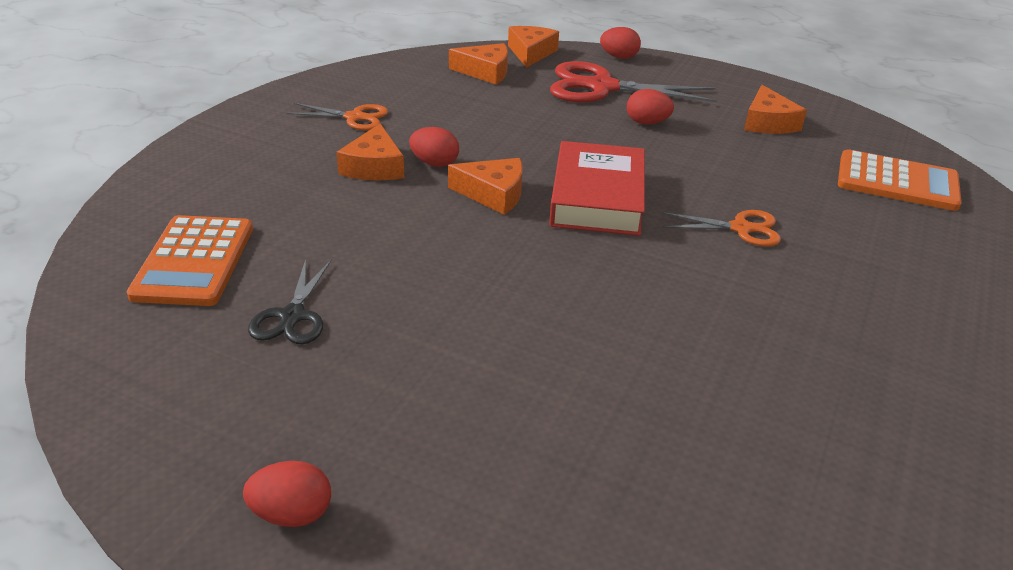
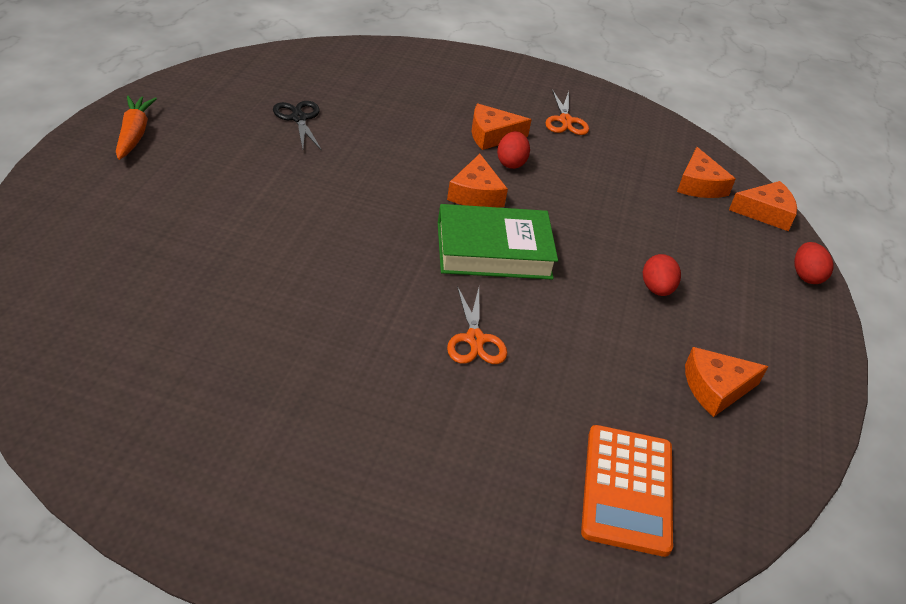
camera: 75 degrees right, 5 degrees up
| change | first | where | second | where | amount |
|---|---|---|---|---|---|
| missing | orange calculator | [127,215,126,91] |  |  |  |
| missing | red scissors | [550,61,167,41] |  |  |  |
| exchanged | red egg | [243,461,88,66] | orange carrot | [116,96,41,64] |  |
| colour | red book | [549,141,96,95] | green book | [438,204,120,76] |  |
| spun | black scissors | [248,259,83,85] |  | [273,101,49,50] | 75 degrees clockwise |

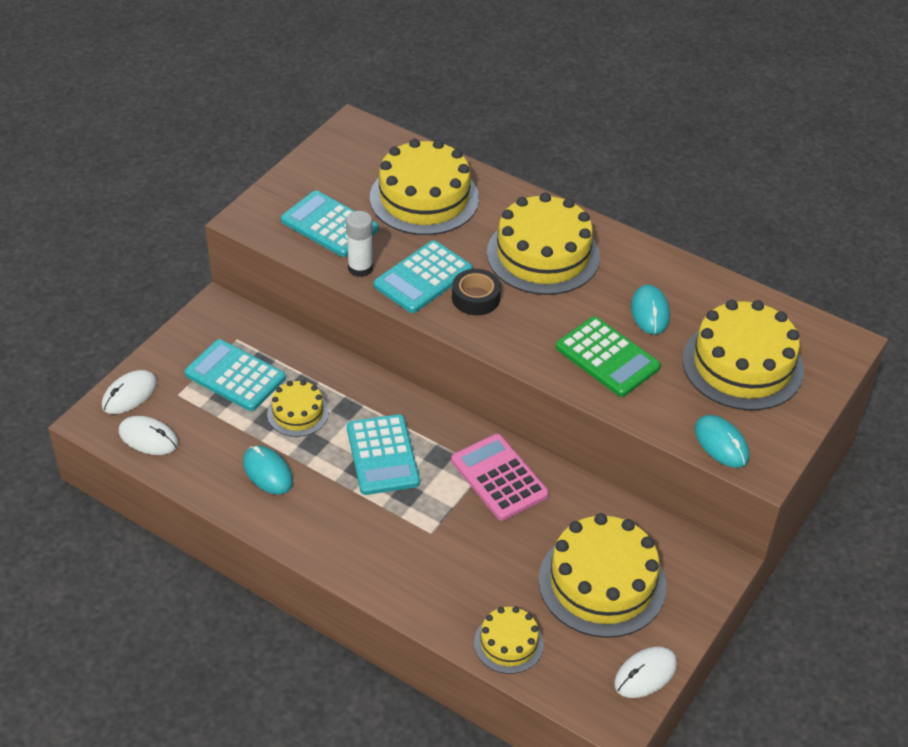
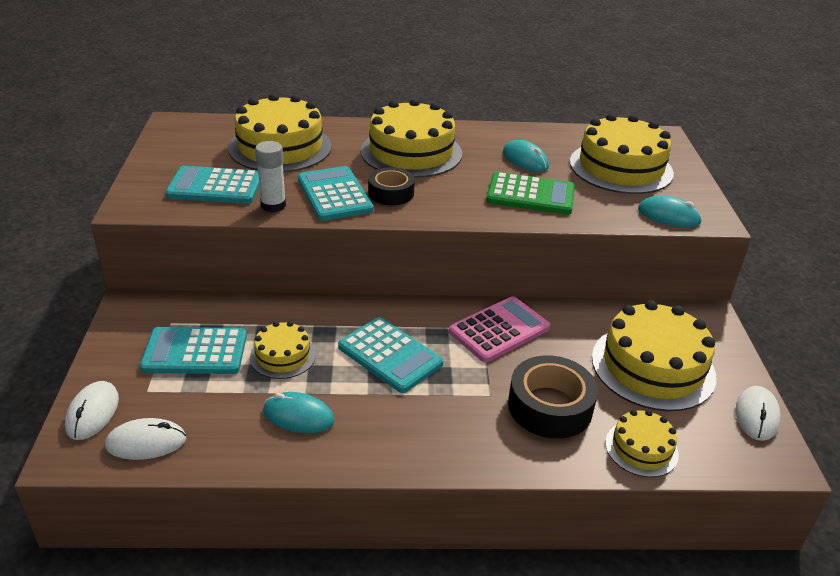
camera: 35 degrees left, 10 degrees down
| change | first | where | second | where | amount |
|---|---|---|---|---|---|
| appeared |  |  | black tape | [508,355,90,84] |  |
| spun | turquoise calculator | [374,240,98,73] |  | [298,166,75,55] | 150 degrees clockwise |
| spun | pink calculator | [451,434,98,87] |  | [449,296,101,66] | 120 degrees clockwise |

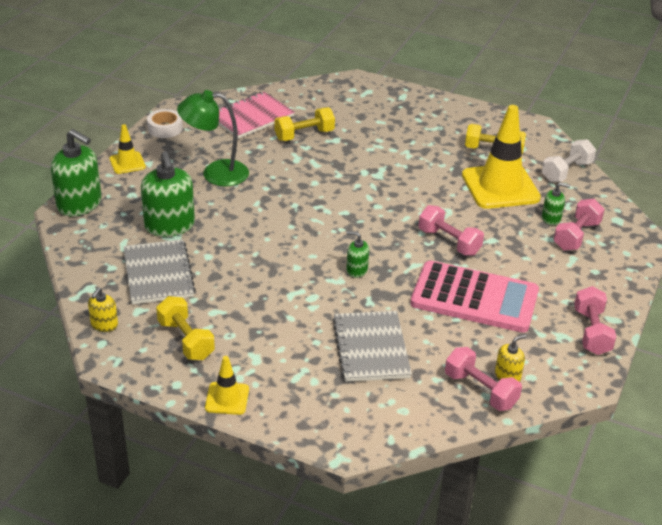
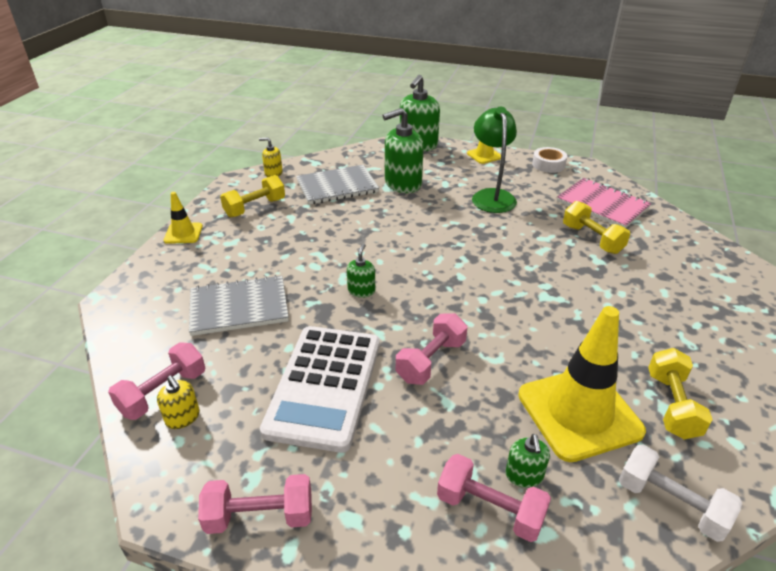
camera: 85 degrees right, 0 degrees up
| change | first | where | second | where | amount |
|---|---|---|---|---|---|
| colour | pink calculator | [410,260,129,73] | white calculator | [260,326,120,127] |  |

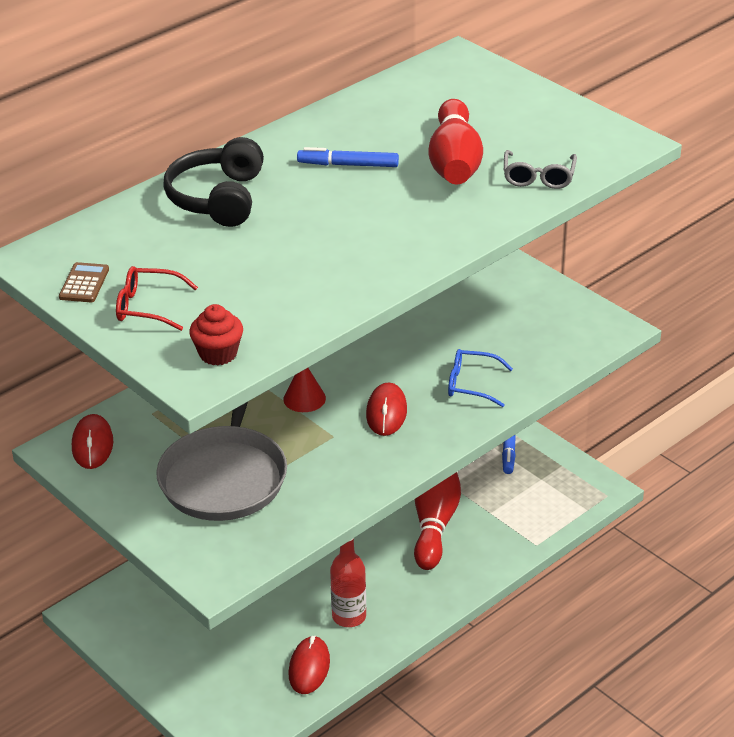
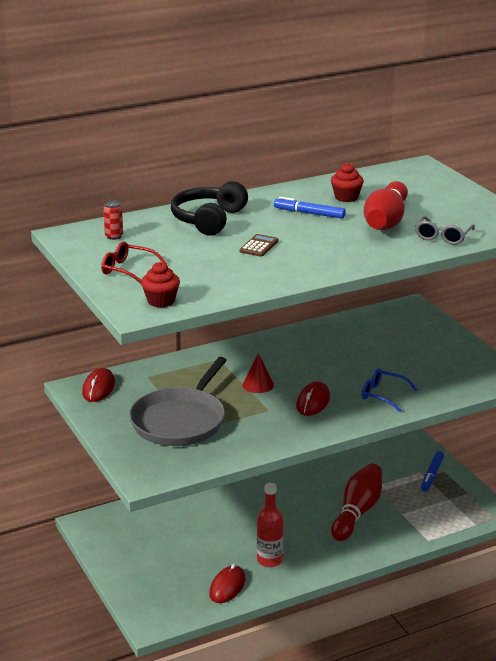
camera: 15 degrees right, 10 degrees down
| change | first | where | second | where | amount |
|---|---|---|---|---|---|
| appeared |  |  | red can | [103,200,20,40] |  |
| appeared |  |  | red cupcake | [331,163,33,39] |  |
| relocated | brown calculator | [59,262,50,40] |  | [240,234,38,23] |  |

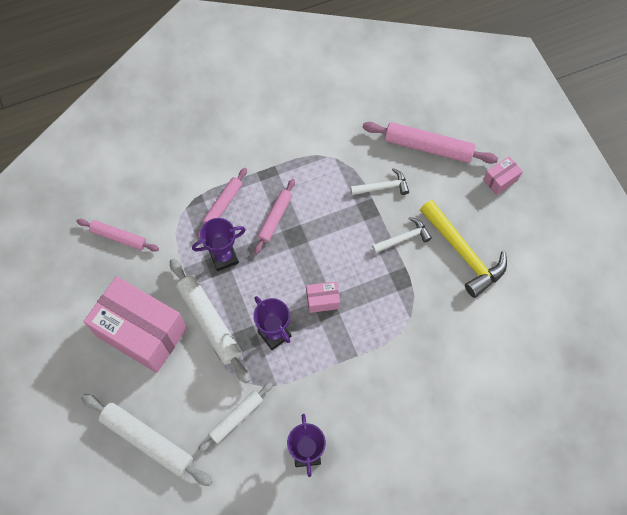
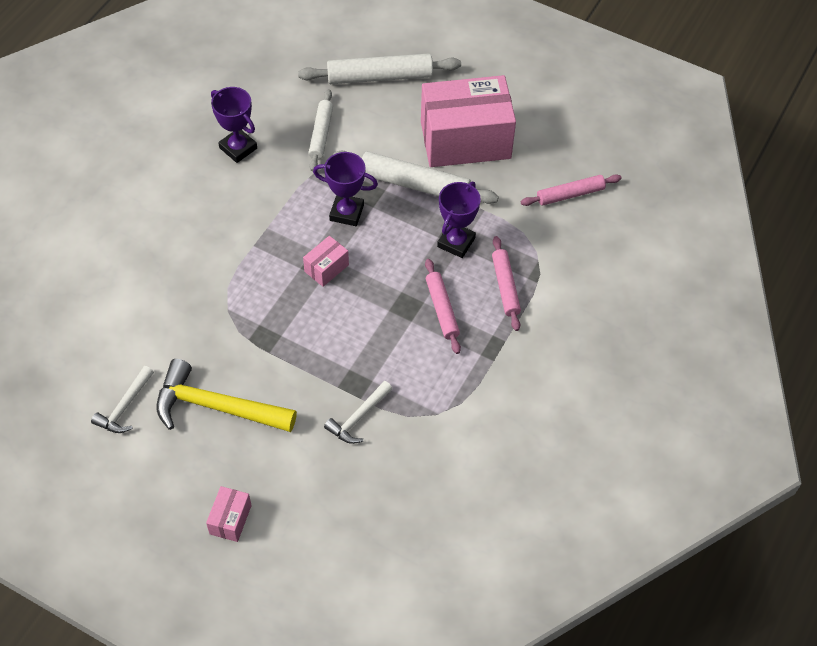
camera: 140 degrees right, 10 degrees down
| change | first | where | second | where | amount |
|---|---|---|---|---|---|
| missing | pink rolling pin | [363,122,135,42] |  |  |  |
| relocated | white hammer | [372,217,60,37] |  | [91,366,63,67] |  |

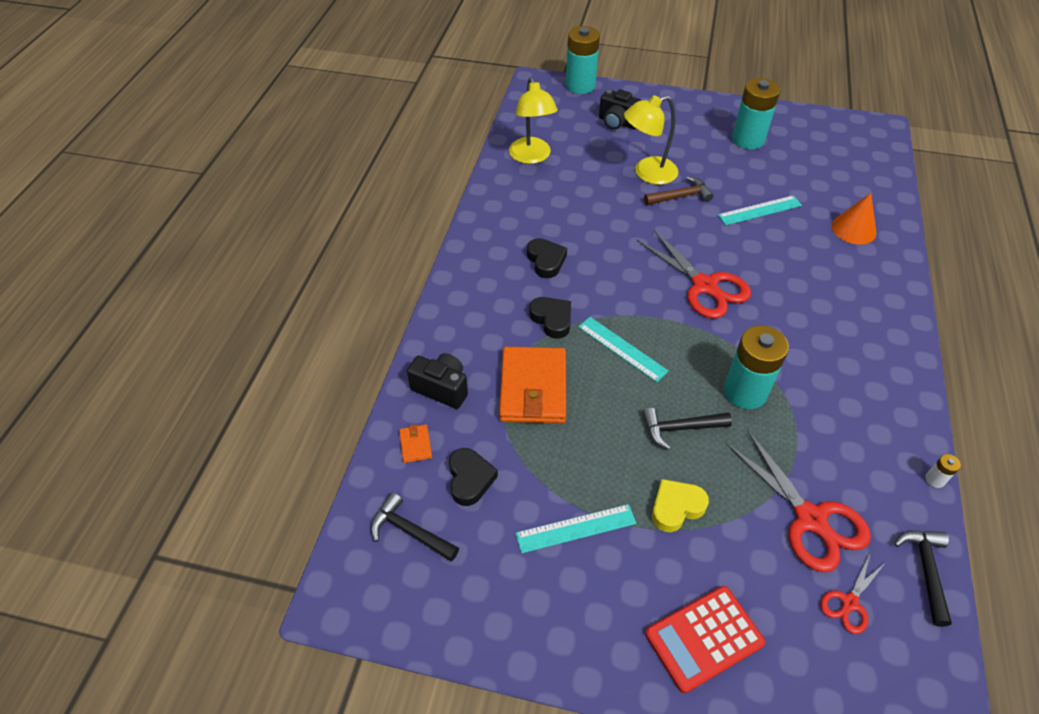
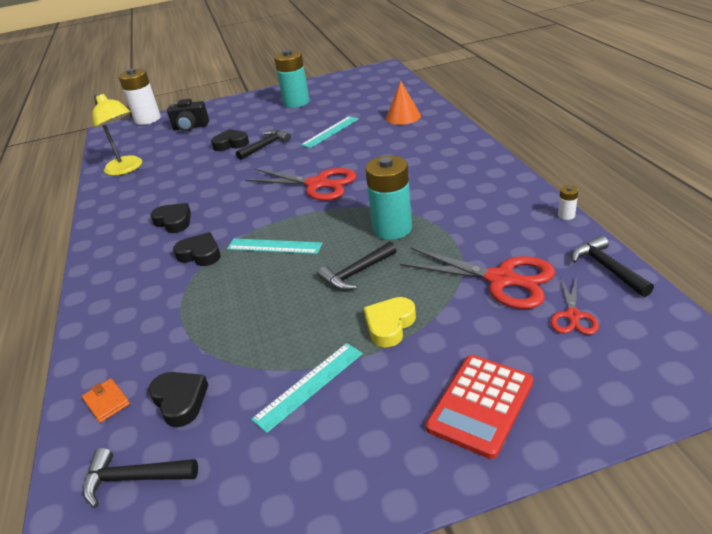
camera: 25 degrees left, 15 degrees down
| change | first | where | second | where | amount |
|---|---|---|---|---|---|
| missing | black camera | [407,353,61,56] |  |  |  |
| missing | orange wallet | [499,347,67,77] |  |  |  |
| exchanged | yellow lamp | [624,95,54,90] | black heart | [211,129,38,22] |  |
| colour | turquoise battery | [565,26,35,68] | white battery | [118,68,43,57] |  |
| colour | brown hammer | [644,176,69,29] | black hammer | [236,130,55,30] |  |

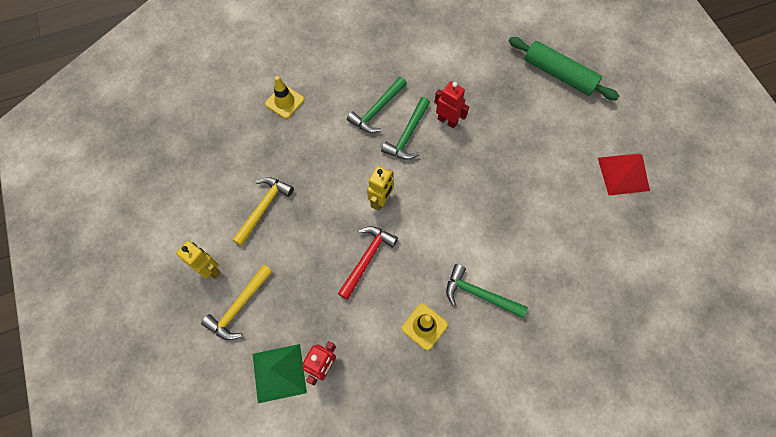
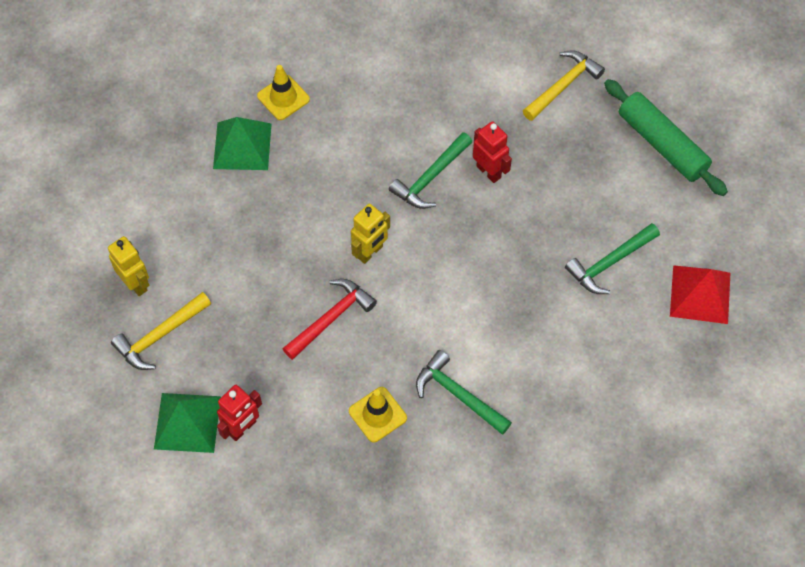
camera: 15 degrees right, 5 degrees down
| change | first | where | second | where | amount |
|---|---|---|---|---|---|
| appeared |  |  | green pyramid | [213,117,59,53] |  |
| relocated | yellow hammer | [232,177,62,69] |  | [523,50,82,71] |  |
| relocated | green hammer | [347,77,60,56] |  | [565,223,95,71] |  |

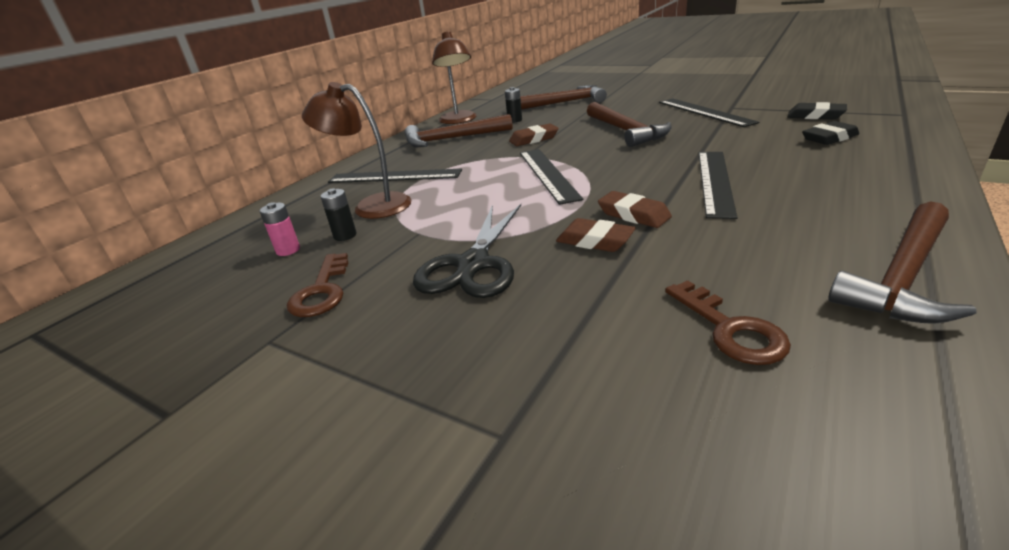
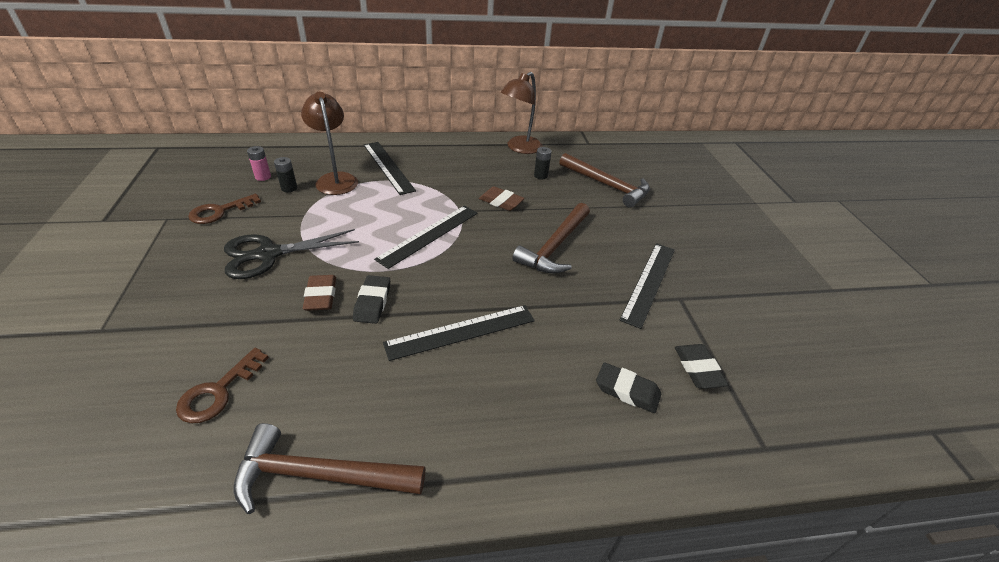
camera: 45 degrees right, 10 degrees up
| change | first | where | second | where | amount |
|---|---|---|---|---|---|
| missing | brown hammer | [405,114,108,33] |  |  |  |
| colour | brown eraser | [598,191,74,37] | black eraser | [353,275,37,49] |  |

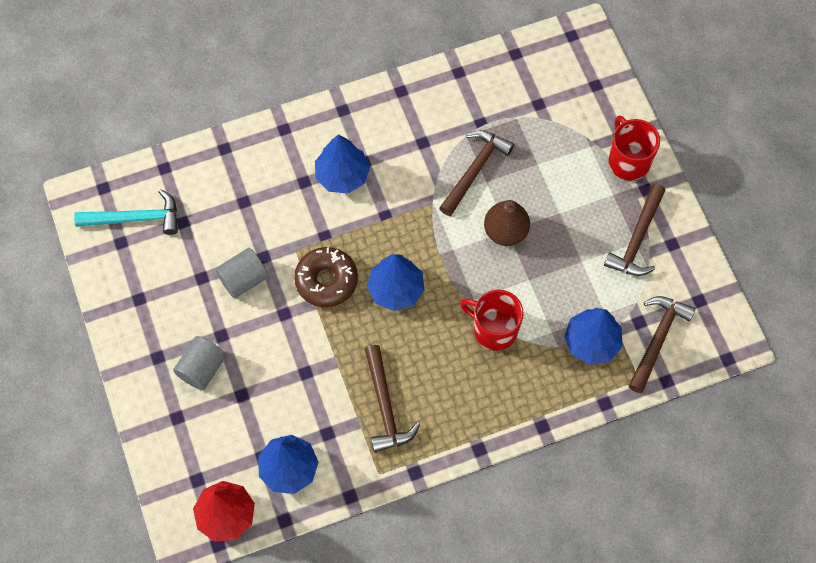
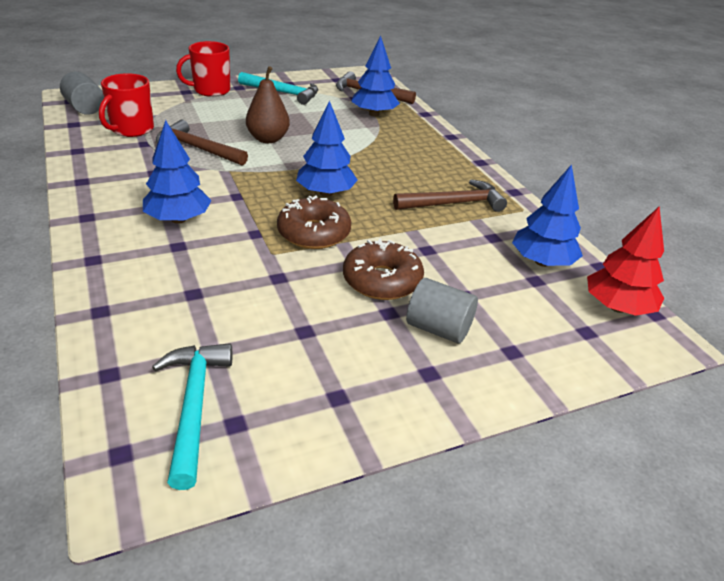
camera: 95 degrees left, 30 degrees down
| change | first | where | second | where | amount |
|---|---|---|---|---|---|
| appeared |  |  | brown donut | [343,238,81,62] |  |
| relocated | grey cylinder | [215,248,53,50] |  | [60,71,44,44] |  |
| relocated | red mug | [460,289,64,62] |  | [99,73,55,64] |  |
| colour | brown hammer | [604,184,62,92] | turquoise hammer | [238,72,80,33] |  |

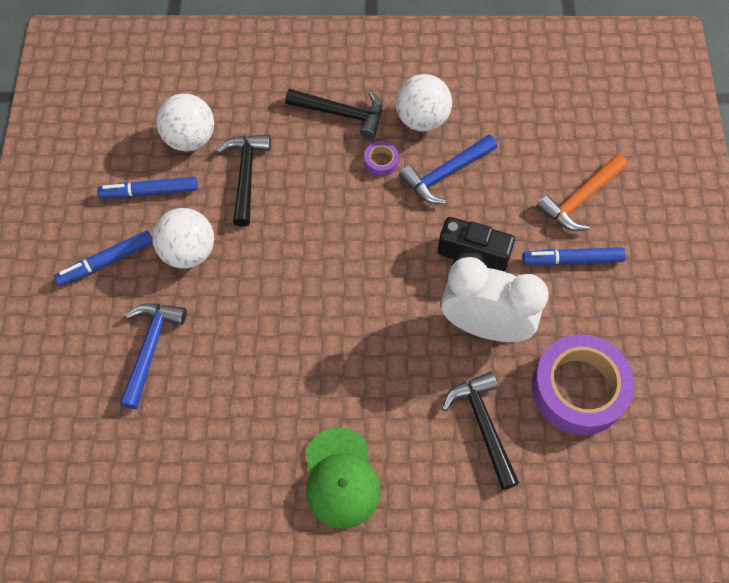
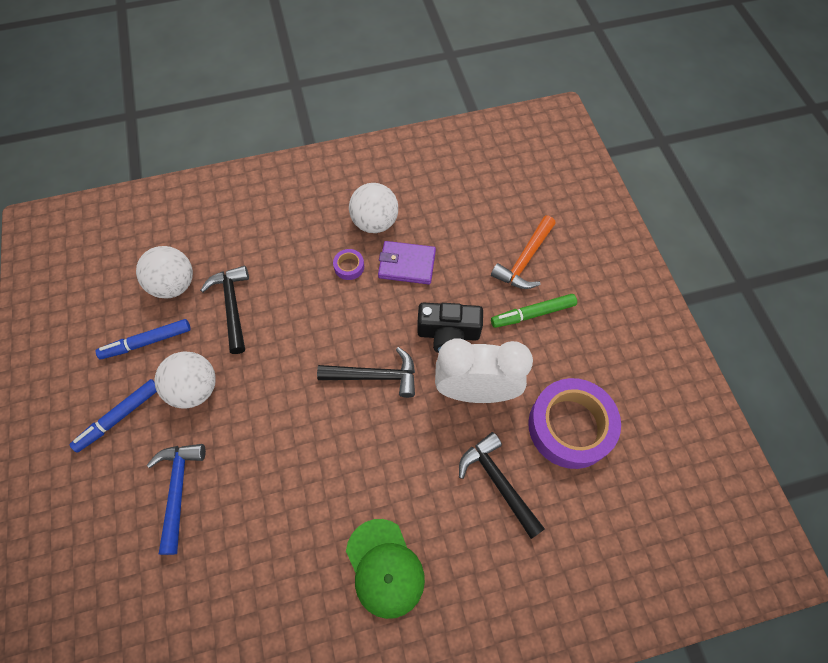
camera: 15 degrees left, 0 degrees up
| change | first | where | second | where | amount |
|---|---|---|---|---|---|
| relocated | black hammer | [285,89,98,50] |  | [317,347,98,51] |  |
| exchanged | blue hammer | [399,134,98,70] | purple wallet | [378,241,58,43] |  |
| colour | blue marker | [522,247,104,19] | green marker | [491,294,86,34] |  |

